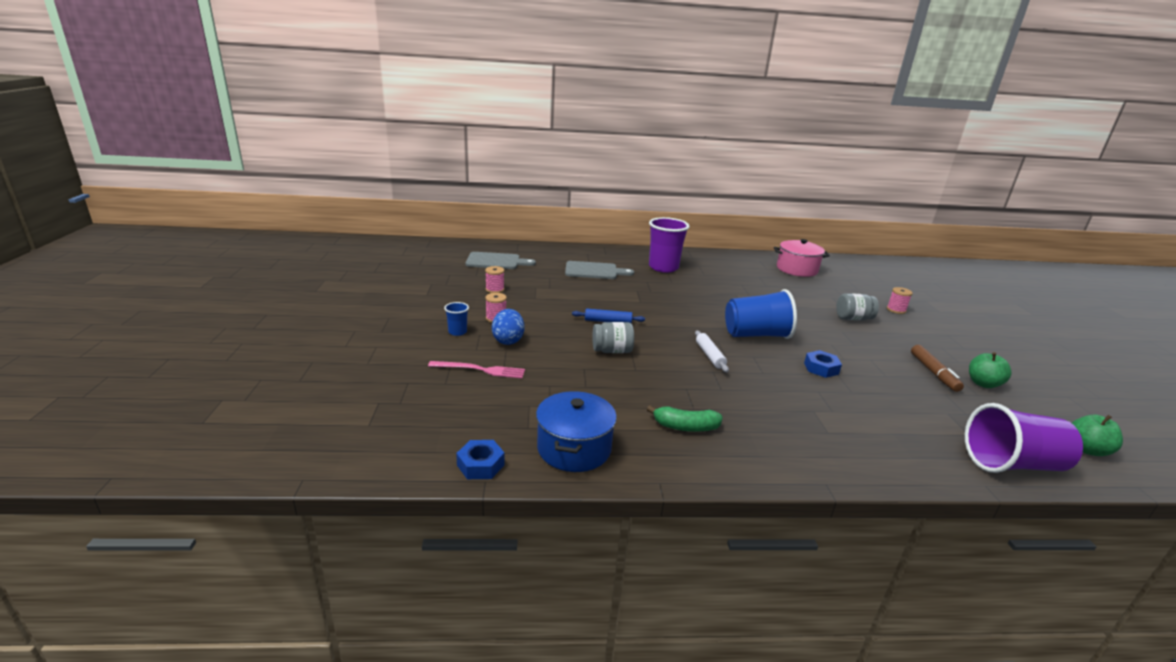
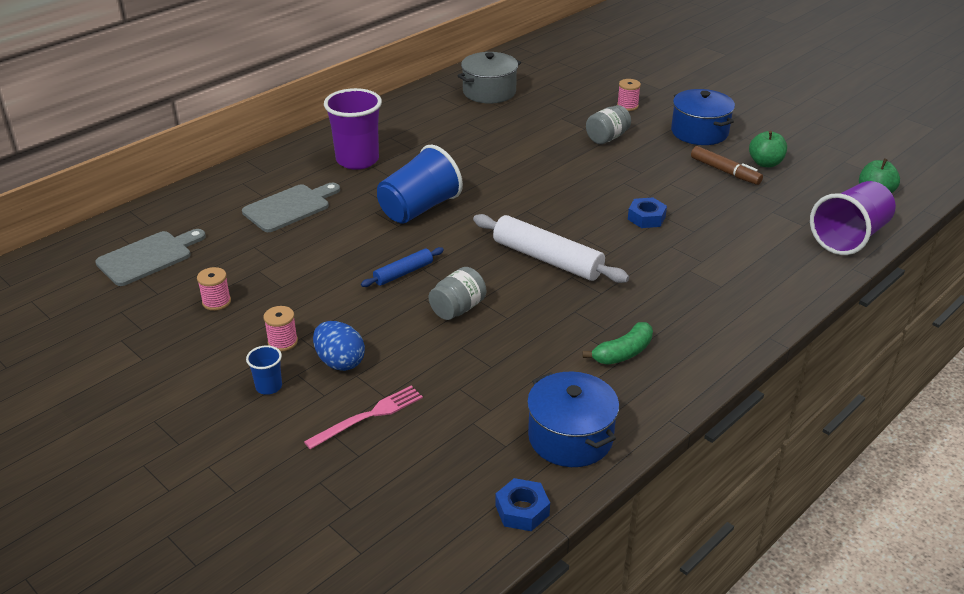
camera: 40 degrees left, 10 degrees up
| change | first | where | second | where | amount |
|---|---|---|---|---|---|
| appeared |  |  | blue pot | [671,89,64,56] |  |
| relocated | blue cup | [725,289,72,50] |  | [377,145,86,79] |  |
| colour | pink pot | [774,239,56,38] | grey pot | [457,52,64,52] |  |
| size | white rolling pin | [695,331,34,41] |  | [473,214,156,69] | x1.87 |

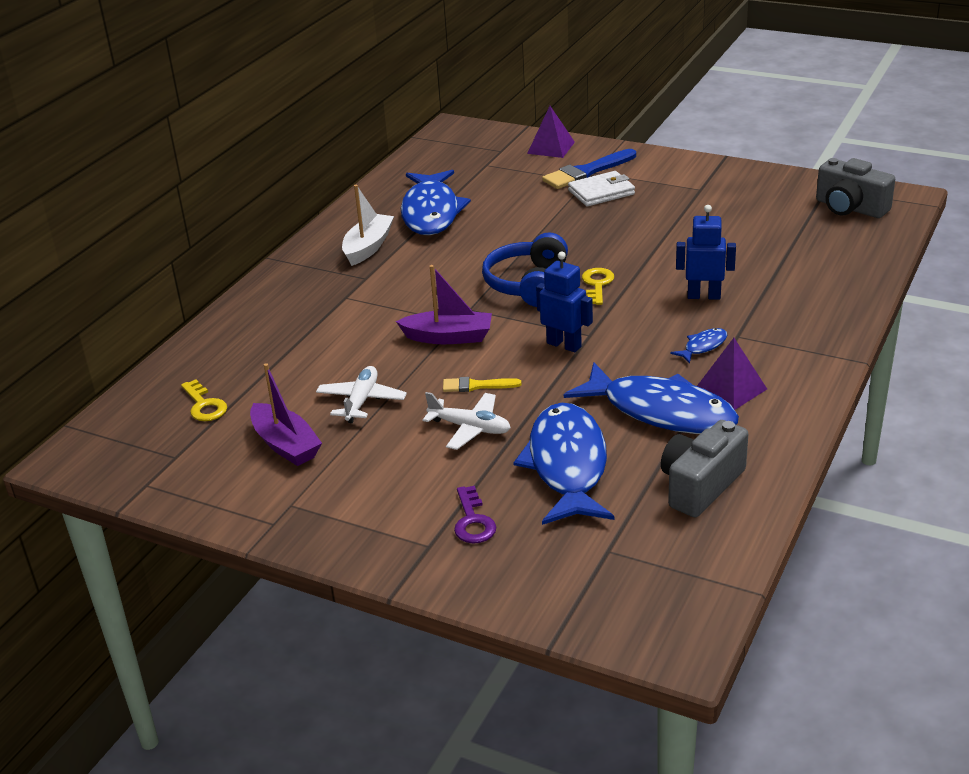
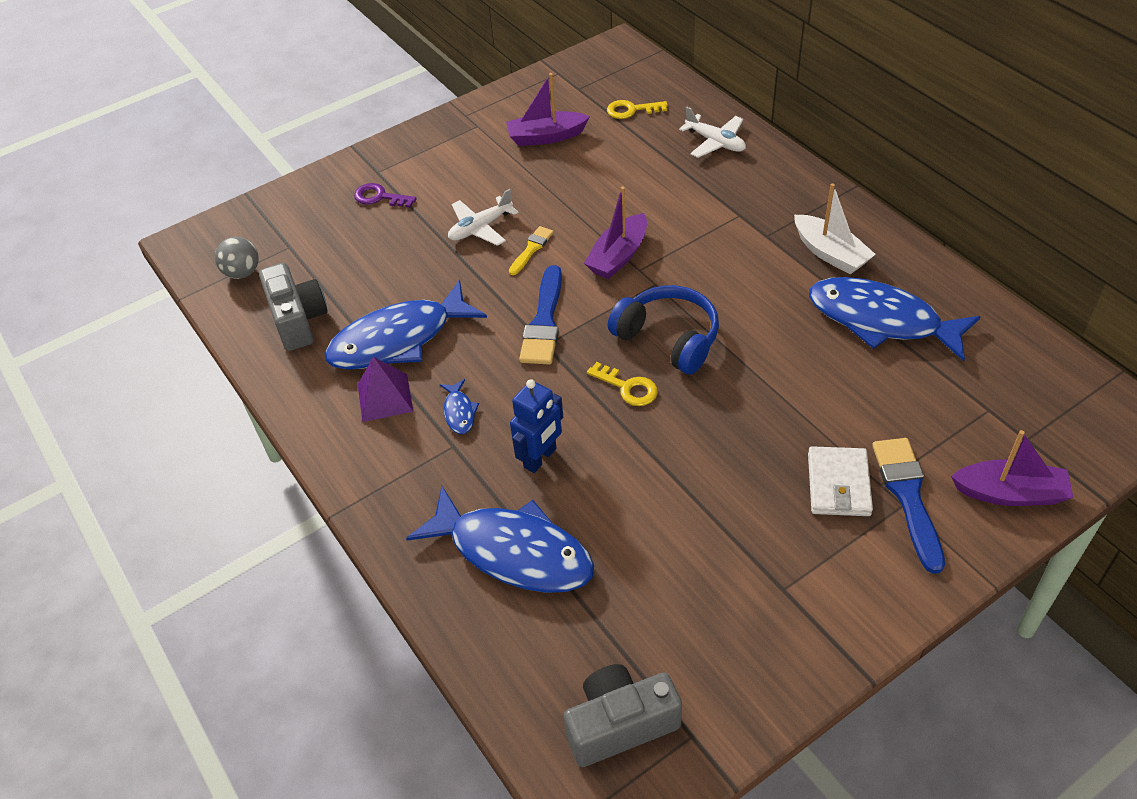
camera: 120 degrees right, 15 degrees up
| change | first | where | second | where | amount |
|---|---|---|---|---|---|
| appeared |  |  | grey ball | [215,237,44,42] |  |
| relocated | white plane | [316,366,91,57] |  | [679,107,67,51] |  |
| relocated | blue fish | [513,403,101,122] |  | [406,486,188,107] |  |
| exchanged | purple pyramid | [527,106,48,52] | purple boat | [951,430,122,76] |  |
| exchanged | blue robot | [536,252,57,100] | blue brush | [519,265,43,100] |  |

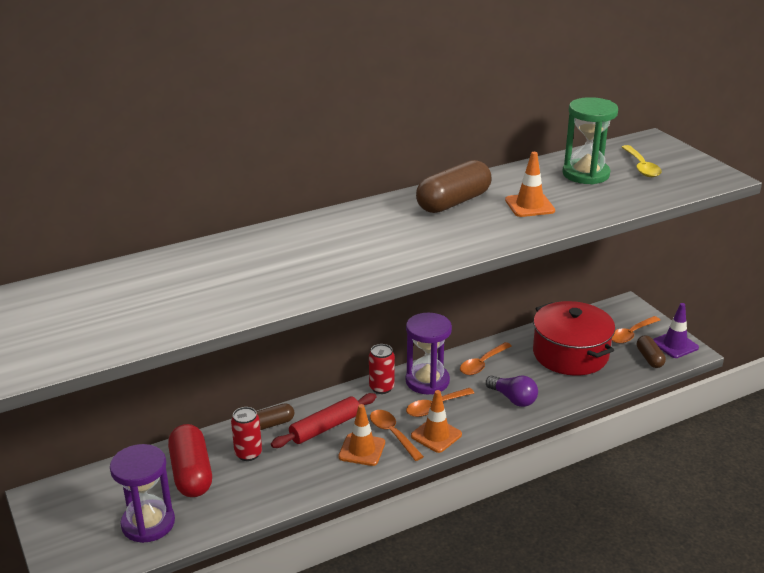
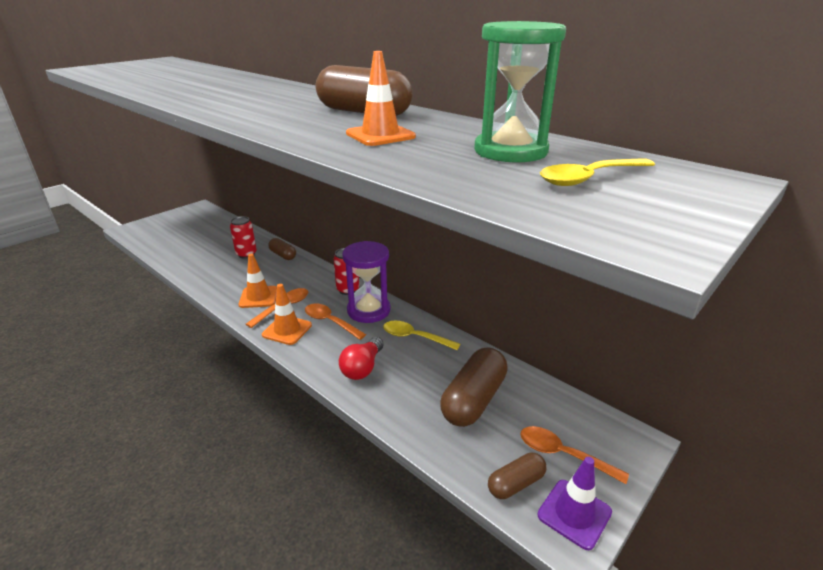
camera: 70 degrees right, 0 degrees up
| change | first | where | second | where | amount |
|---|---|---|---|---|---|
| missing | purple hourglass | [110,444,65,99] |  |  |  |
| missing | red capsule | [168,424,44,73] |  |  |  |
| missing | red rolling pin | [271,393,106,55] |  |  |  |
| exchanged | red pot | [533,301,82,75] | brown capsule | [440,348,68,79] |  |
| colour | orange spoon | [460,342,52,33] | yellow spoon | [383,321,77,29] |  |
| colour | purple light bulb | [486,375,52,32] | red light bulb | [339,337,45,43] |  |

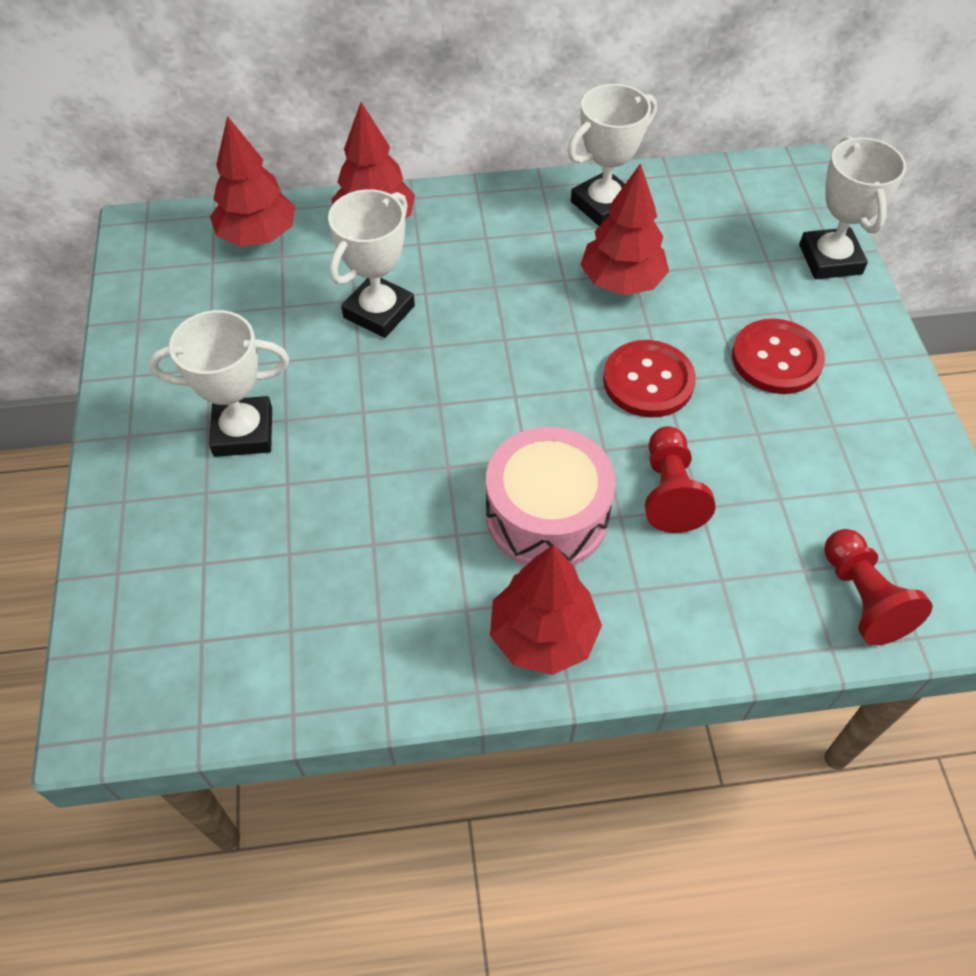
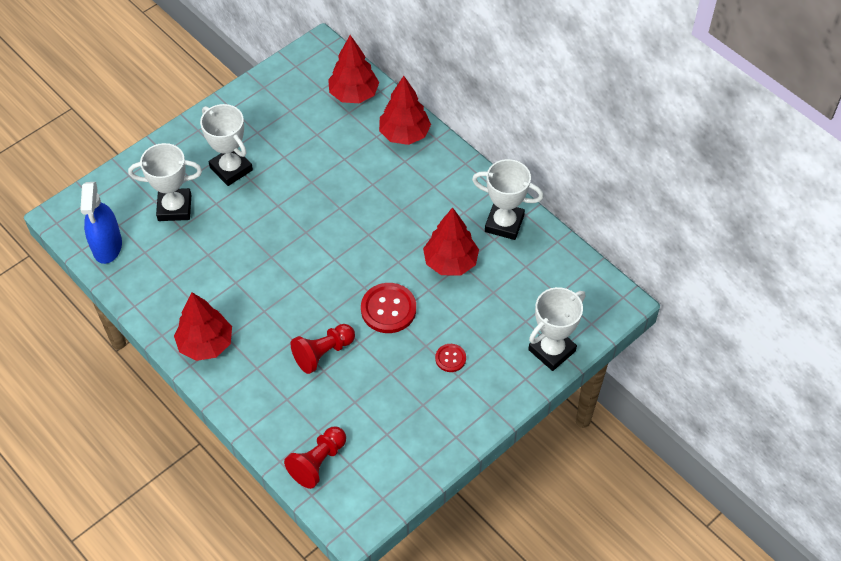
camera: 55 degrees right, 0 degrees up
| change | first | where | second | where | amount |
|---|---|---|---|---|---|
| missing | pink drum | [486,427,130,139] |  |  |  |
| appeared |  |  | blue spray bottle | [80,182,42,82] |  |
| relocated | white trophy | [328,189,87,149] |  | [128,143,74,78] |  |
| size | red button | [732,319,93,75] |  | [435,344,31,28] | x0.54 |

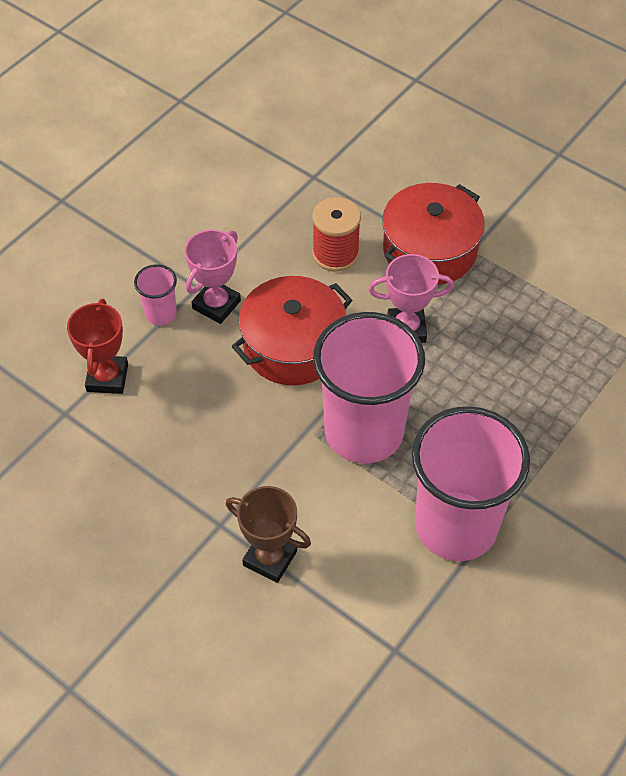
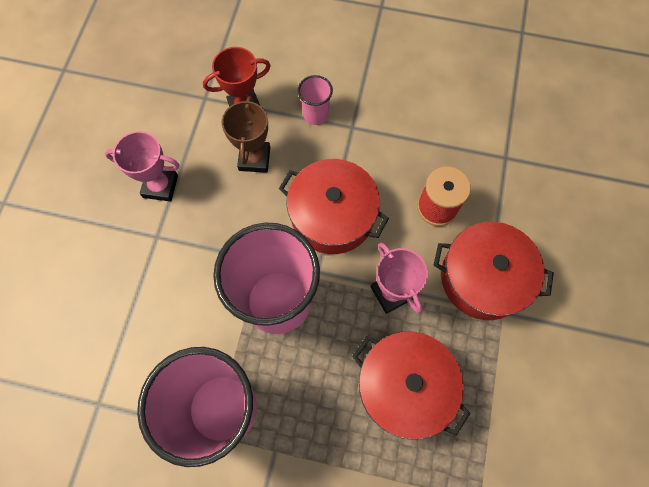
camera: 65 degrees right, 15 degrees up
| change | first | where | second | where | amount |
|---|---|---|---|---|---|
| appeared |  |  | red pot | [352,331,119,109] |  |
| relocated | pink trophy | [184,230,57,94] |  | [105,131,74,71] |  |
| relocated | brown trophy | [226,486,85,97] |  | [222,96,48,77] |  |

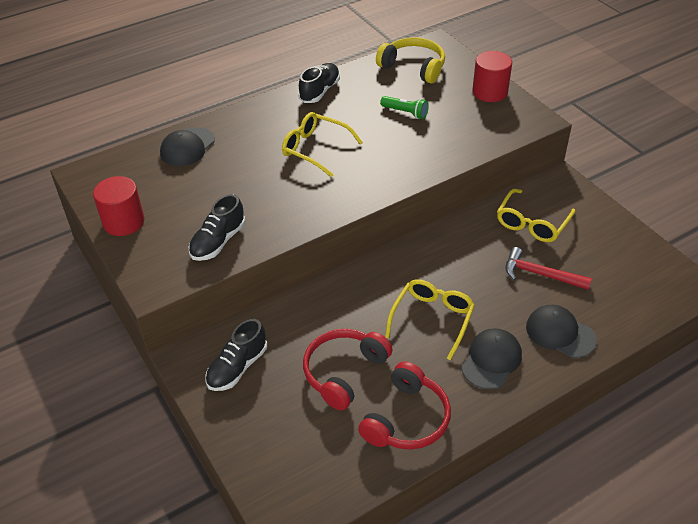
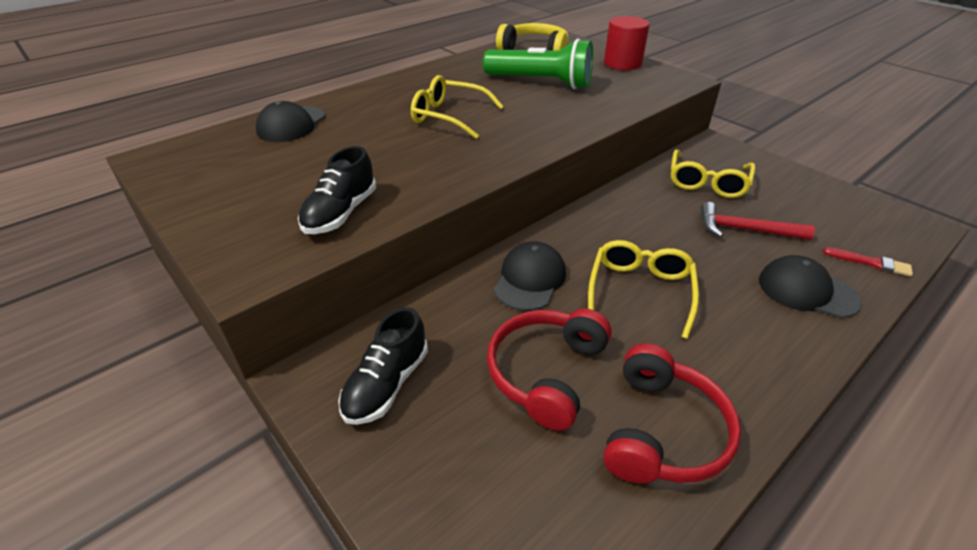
camera: 10 degrees left, 5 degrees down
| change | first | where | second | where | amount |
|---|---|---|---|---|---|
| missing | red cylinder | [93,176,52,60] |  |  |  |
| missing | black shoe | [298,63,42,40] |  |  |  |
| appeared |  |  | red brush | [823,247,90,29] |  |
| relocated | black cap | [461,328,61,61] |  | [494,241,72,70] |  |
| size | green flashlight | [380,96,49,23] |  | [483,39,110,50] | x2.00 |

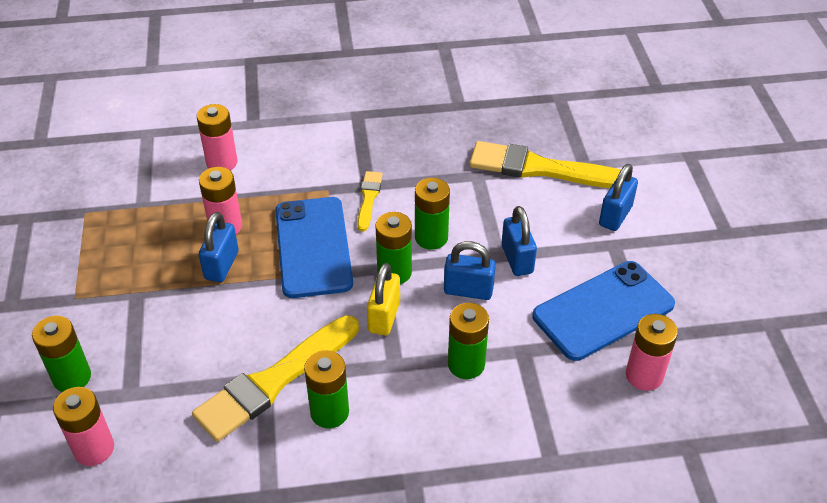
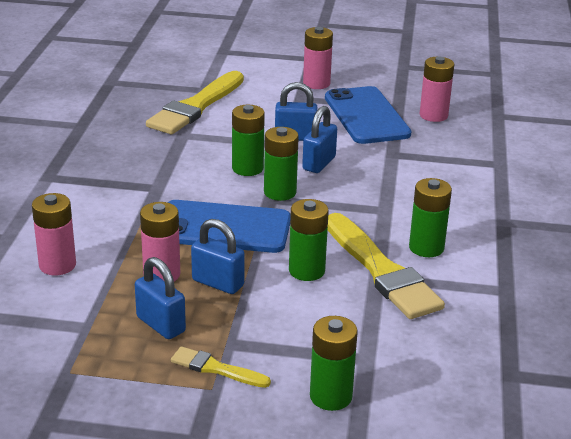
camera: 75 degrees left, 15 degrees down
| change | first | where | second | where | amount |
|---|---|---|---|---|---|
| missing | yellow padlock | [367,263,33,72] |  |  |  |
| relocated | pink battery | [53,387,61,79] |  | [303,27,30,62] |  |
| relocated | yellow brush | [357,171,26,61] |  | [171,346,100,42] |  |
| relocated | green battery | [448,303,41,76] |  | [289,199,40,82] |  |
| relocated | blue padlock | [599,164,39,67] |  | [135,257,51,82] |  |

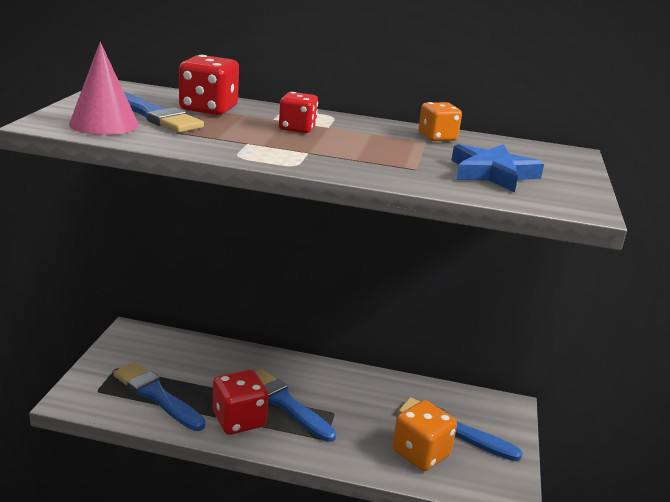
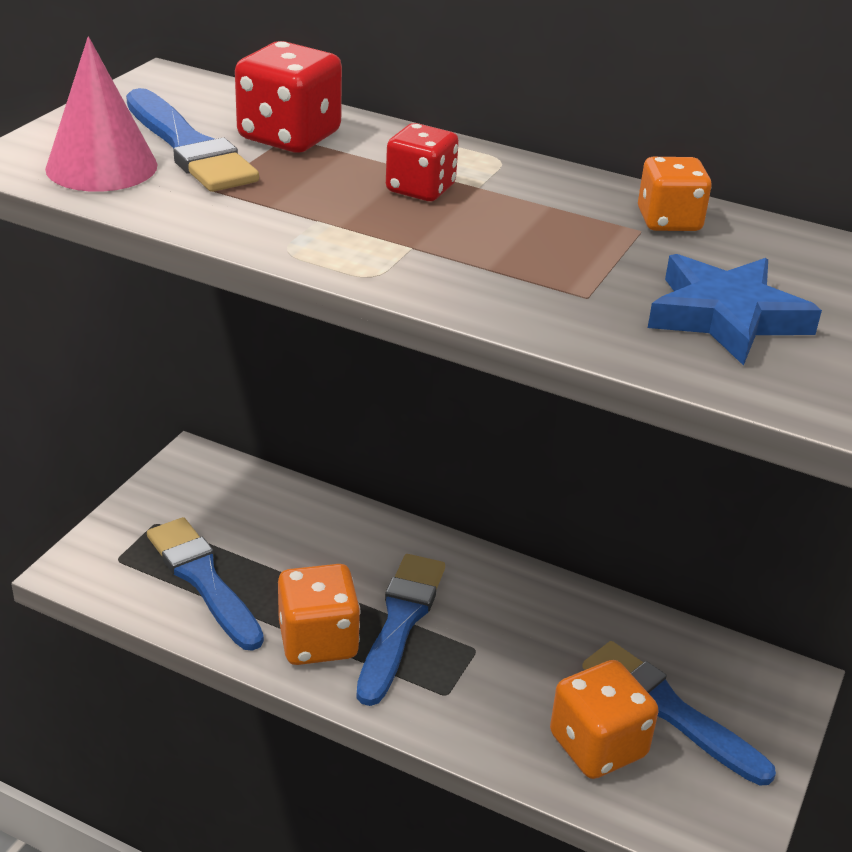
camera: 15 degrees right, 10 degrees up
| change | first | where | second | where | amount |
|---|---|---|---|---|---|
| colour | red dice | [213,370,55,65] | orange dice | [278,564,83,101] |  |
| spun | blue brush | [255,369,81,73] |  | [357,554,88,152] | 45 degrees clockwise |

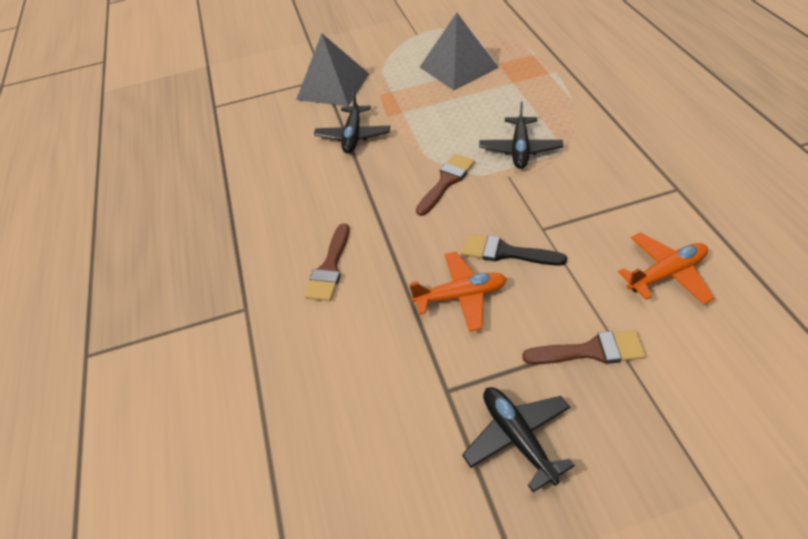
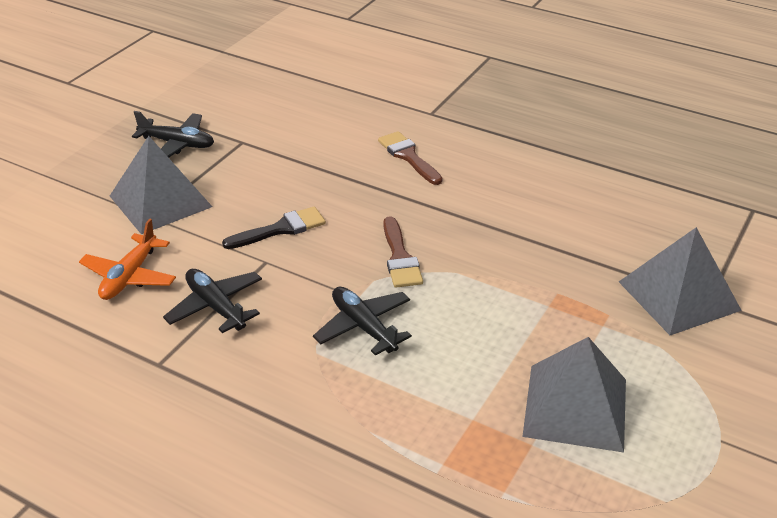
camera: 130 degrees right, 10 degrees down
| change | first | where | second | where | amount |
|---|---|---|---|---|---|
| missing | orange plane | [409,252,98,80] |  |  |  |
| relocated | black plane | [314,91,76,63] |  | [163,269,99,64] |  |
| exchanged | brown brush | [522,330,124,34] | grey pyramid | [110,136,102,98] |  |

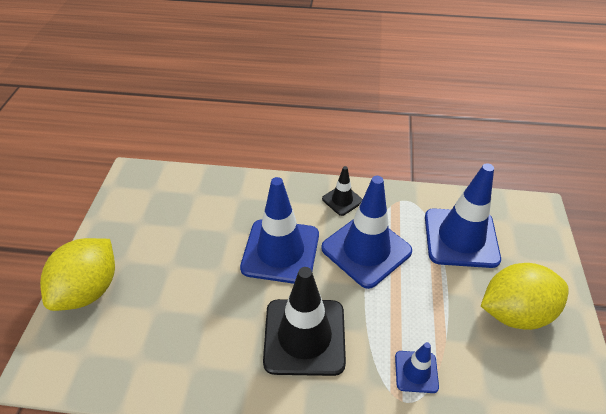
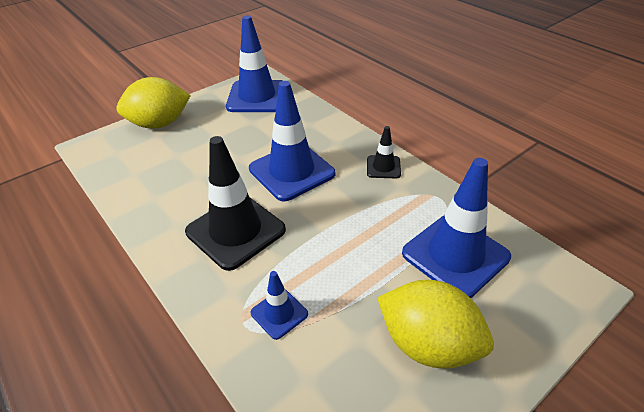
camera: 45 degrees right, 5 degrees down
| change | first | where | second | where | amount |
|---|---|---|---|---|---|
| relocated | blue traffic cone | [321,176,91,113] |  | [226,16,57,96] |  |

